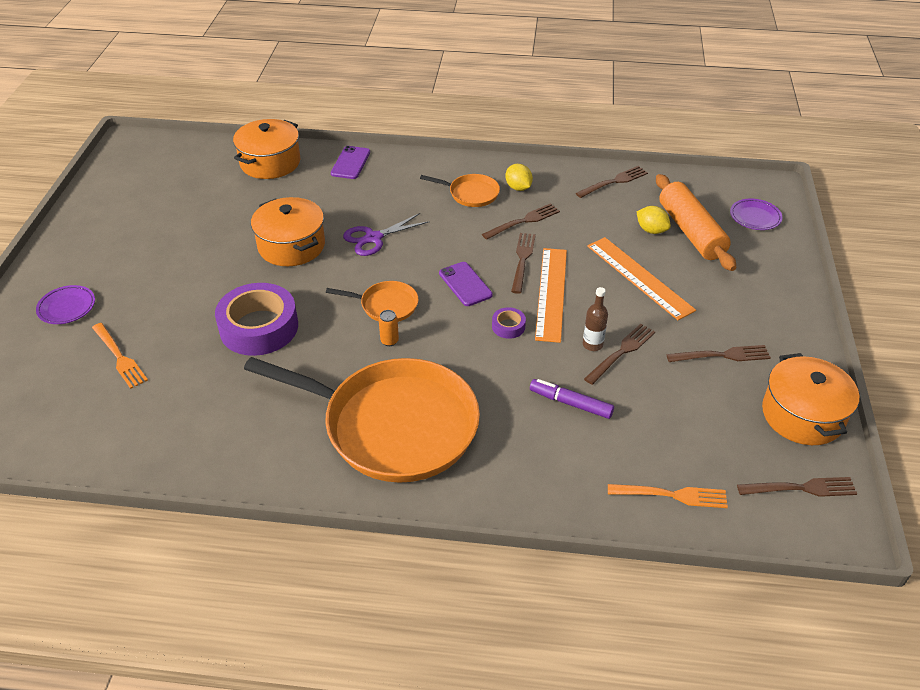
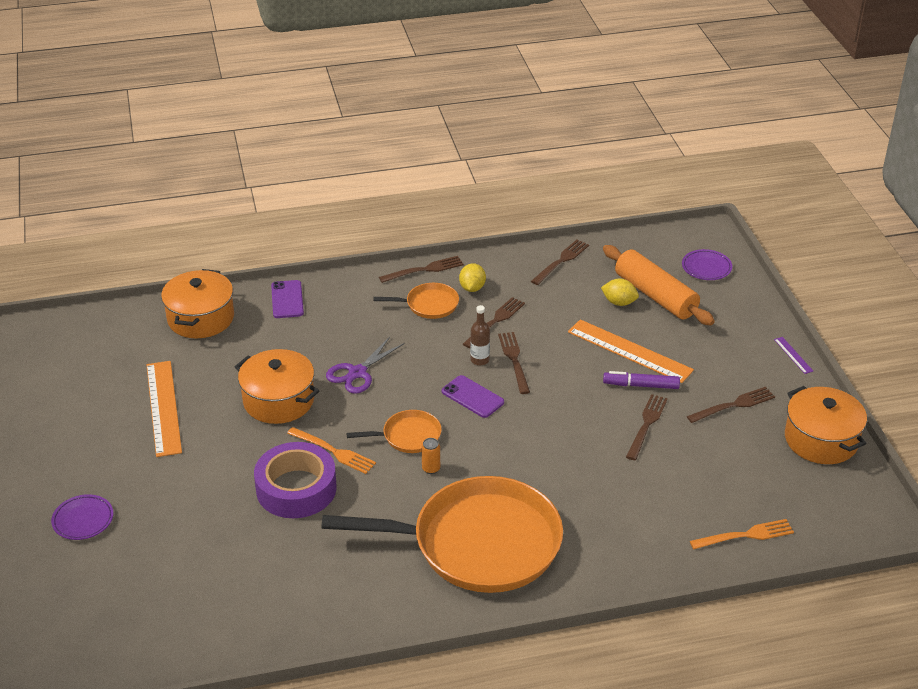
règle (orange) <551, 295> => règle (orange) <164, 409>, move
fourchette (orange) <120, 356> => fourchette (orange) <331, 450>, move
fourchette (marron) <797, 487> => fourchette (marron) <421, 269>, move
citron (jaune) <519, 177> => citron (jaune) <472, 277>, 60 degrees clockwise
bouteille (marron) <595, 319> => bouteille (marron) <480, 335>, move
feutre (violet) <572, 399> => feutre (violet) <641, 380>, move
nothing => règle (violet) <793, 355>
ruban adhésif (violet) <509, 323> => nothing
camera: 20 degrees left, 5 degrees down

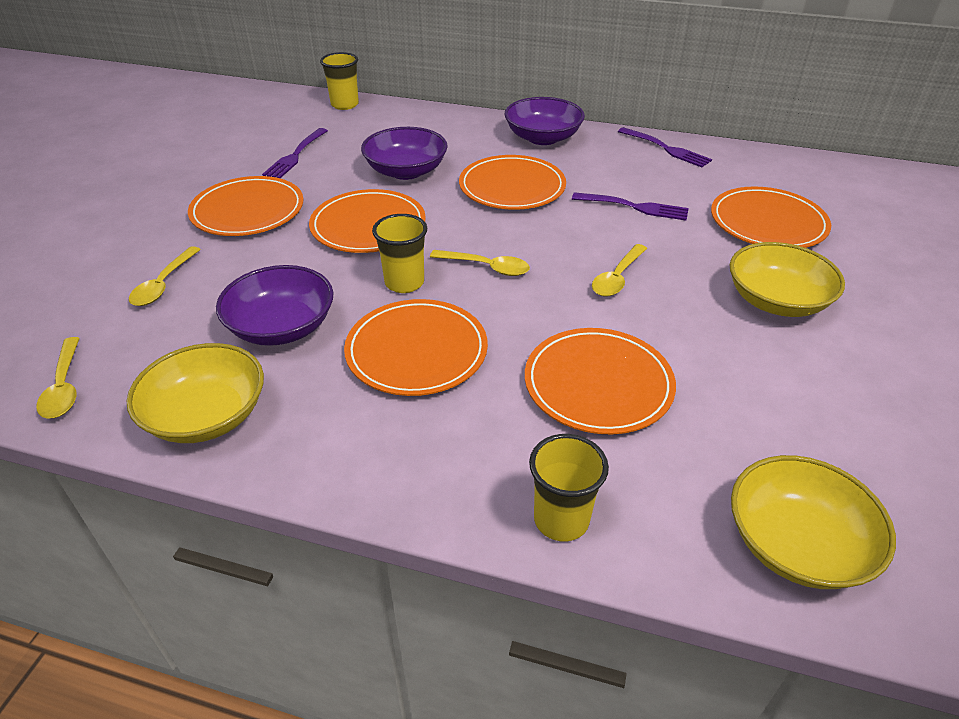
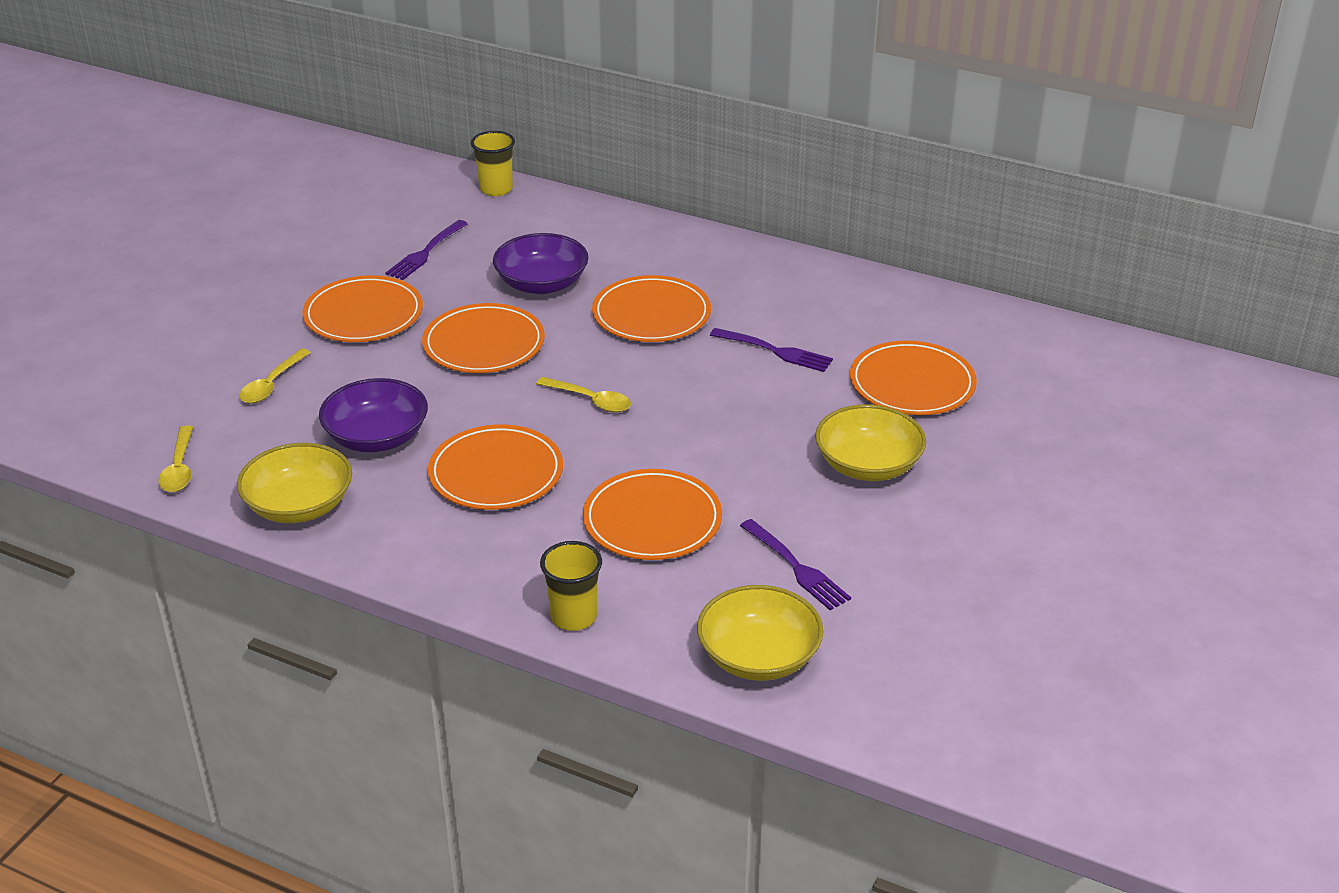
fourchette (violet) <665, 147> => fourchette (violet) <795, 564>, move
gobelet (jaune) <399, 253> => nothing
bol (violet) <545, 121> => nothing
cuillère (jaune) <619, 270> => nothing
camera: 10 degrees right, 5 degrees down

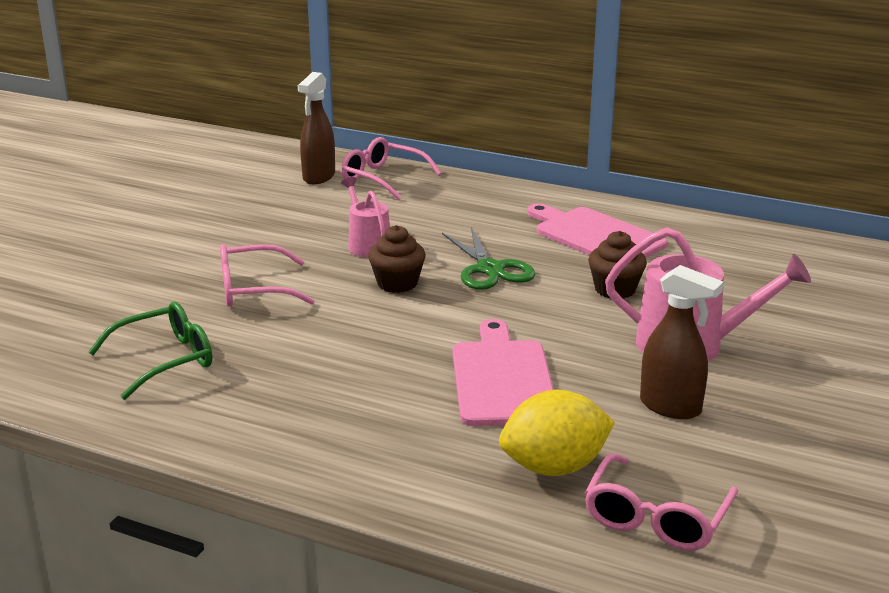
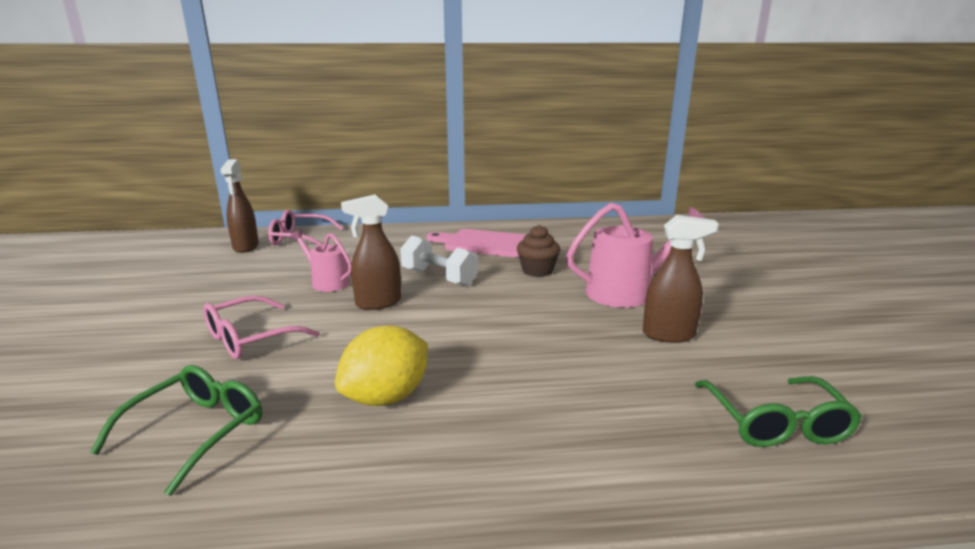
citron (jaune) <557, 433> => citron (jaune) <381, 366>, move
muffin (marron) <397, 259> => vaporisateur (marron) <371, 252>
ciseaux (vert) <488, 258> => haltère (blanc) <439, 261>
lunettes (rose) <661, 502> => lunettes (vert) <778, 411>
planche à découper (rose) <503, 372> => nothing
camera: 30 degrees left, 5 degrees down

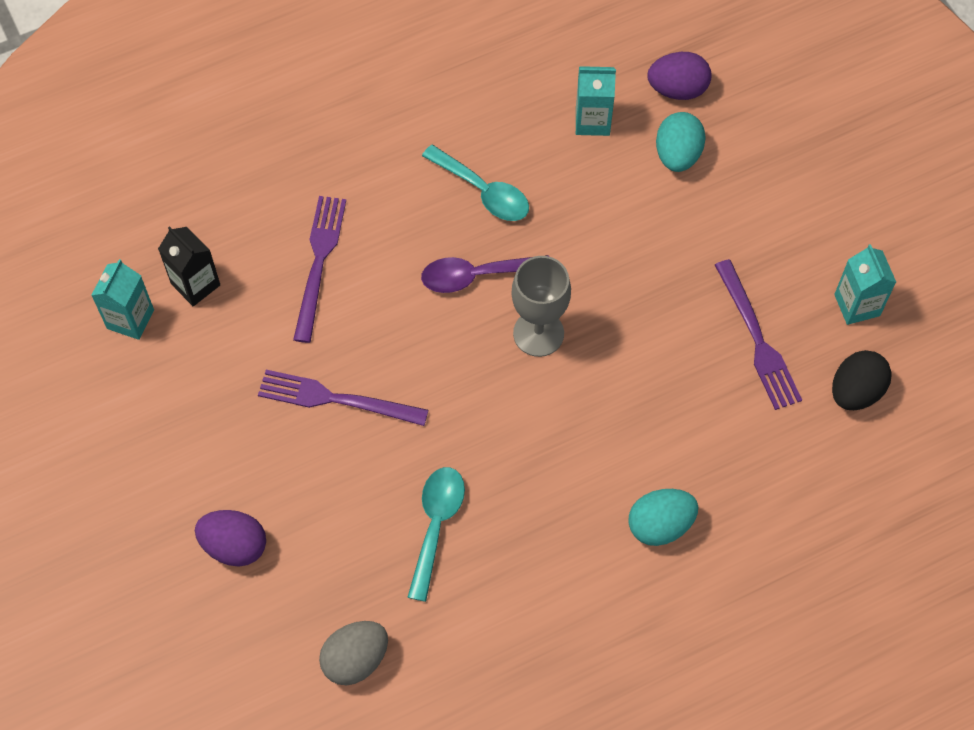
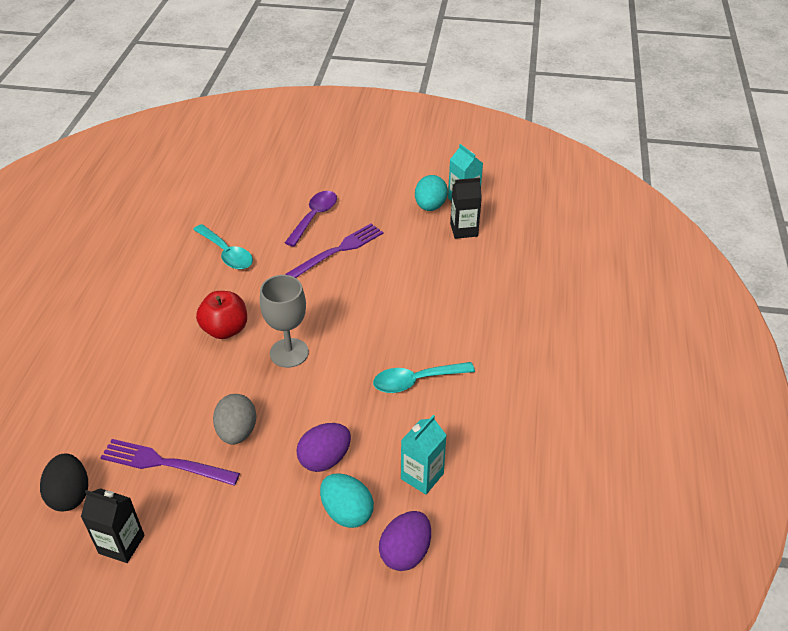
brique de lait (turquoise) <865, 284> => brique de lait (noir) <113, 525>
nothing => pomme (rouge) <221, 315>
œuf (gris) <353, 653> => œuf (gris) <234, 419>, move
cuillère (violet) <485, 274> => cuillère (violet) <311, 219>, move
œuf (violet) <230, 538> => œuf (violet) <323, 447>, move
œuf (turquoise) <663, 517> => œuf (turquoise) <431, 193>, move
fourchette (violet) <319, 269> => nothing
camera: 125 degrees right, 20 degrees down

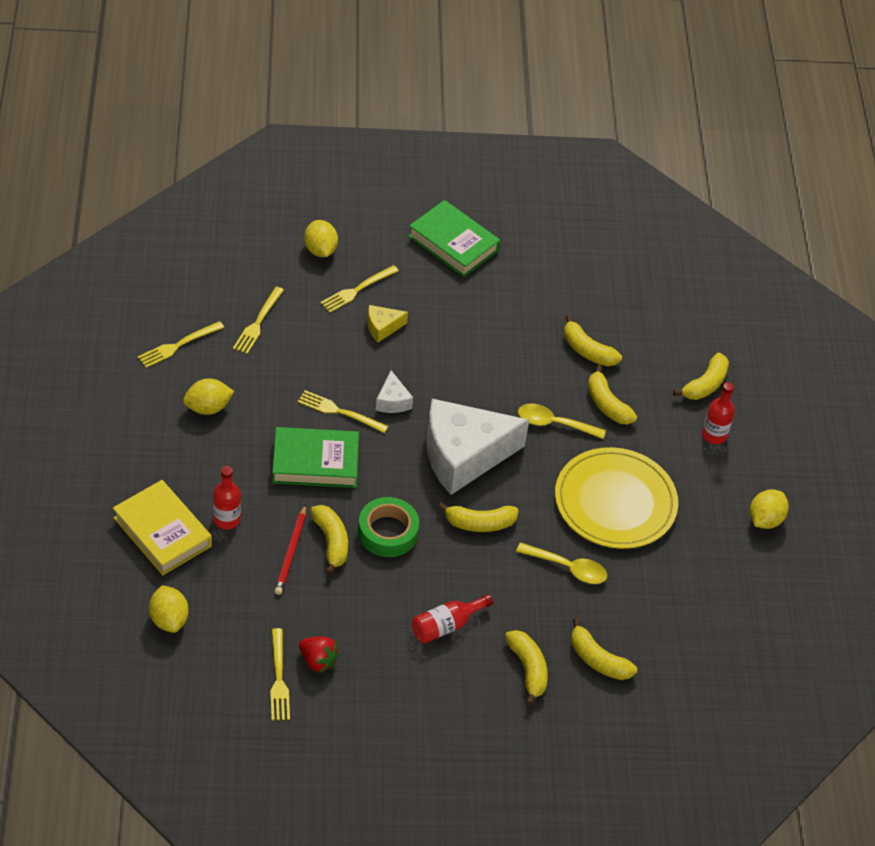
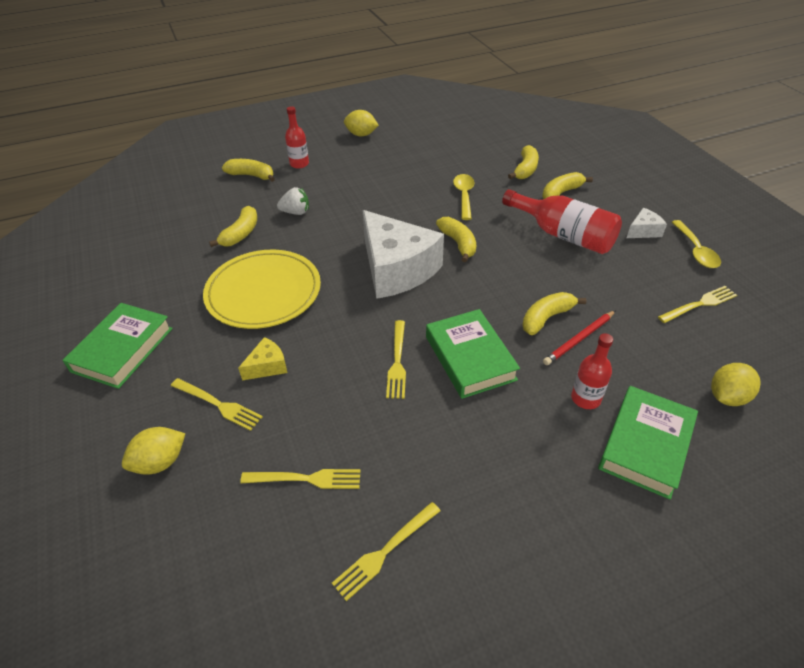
assiette (jaune) <616, 498> => assiette (jaune) <262, 289>, move
fromage (jaune) <387, 323> => fromage (jaune) <263, 358>, 90 degrees counterclockwise
banane (jaune) <612, 394> => fraise (blanc) <293, 201>
fourchette (jaune) <181, 344> => fourchette (jaune) <386, 551>, 105 degrees clockwise
bouteille (rouge) <452, 618> => bouteille (rouge) <562, 221>, x1.72
crayon (rouge) <290, 549> => crayon (rouge) <579, 337>, 150 degrees clockwise
livre (jaune) <162, 527> => livre (vert) <648, 443>
fromage (blanc) <394, 391> => fromage (blanc) <647, 223>, move
cuillère (jaune) <562, 421> => cuillère (jaune) <696, 244>, move
citron (jaune) <208, 396> => nothing
fraise (rouge) <319, 655> => nothing
ruban adhésif (vert) <388, 527> => nothing
camera: 105 degrees left, 5 degrees down

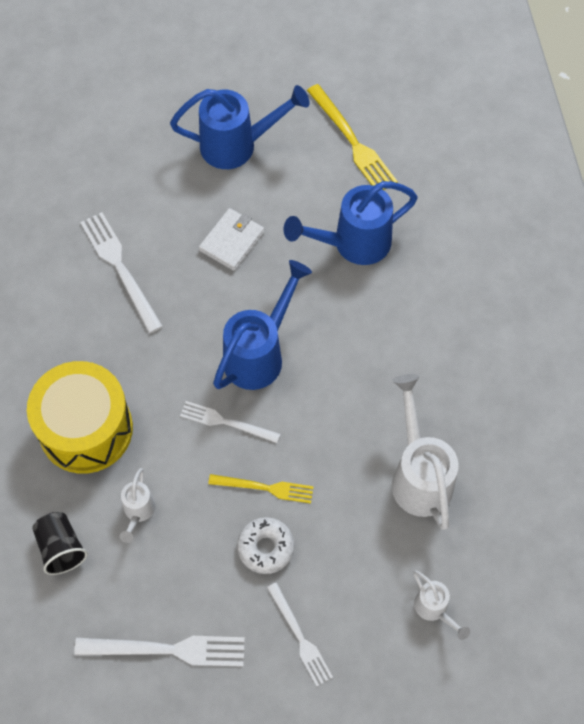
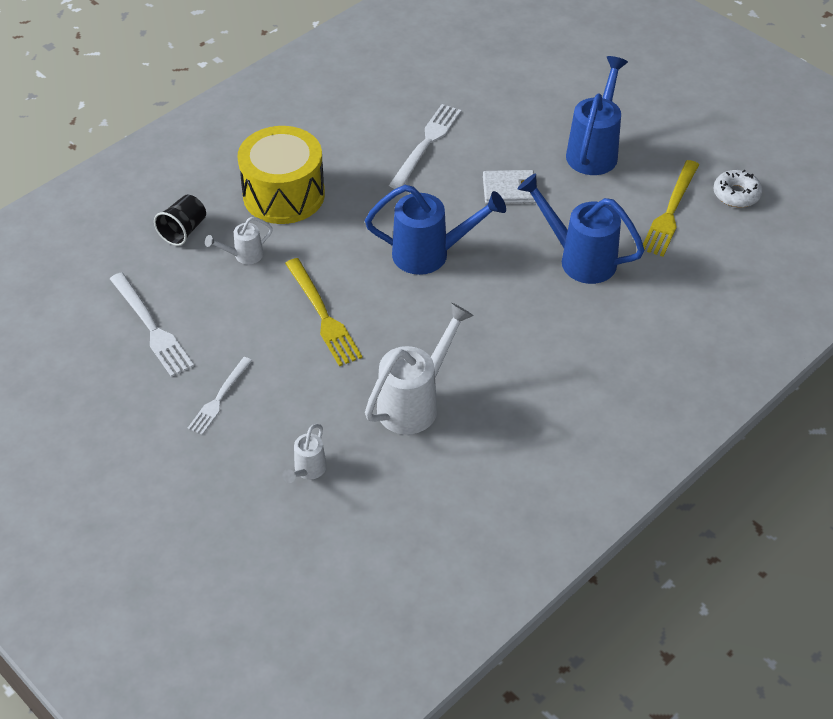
fourchette (jaune) <261, 489> => fourchette (jaune) <323, 312>, x1.53
arrosoir (bleu) <240, 127> => arrosoir (bleu) <597, 115>, 120 degrees counterclockwise
beignet (blanc) <265, 545> => beignet (blanc) <737, 188>, move
fourchette (blanc) <230, 422> => nothing
camera: 55 degrees right, 15 degrees down

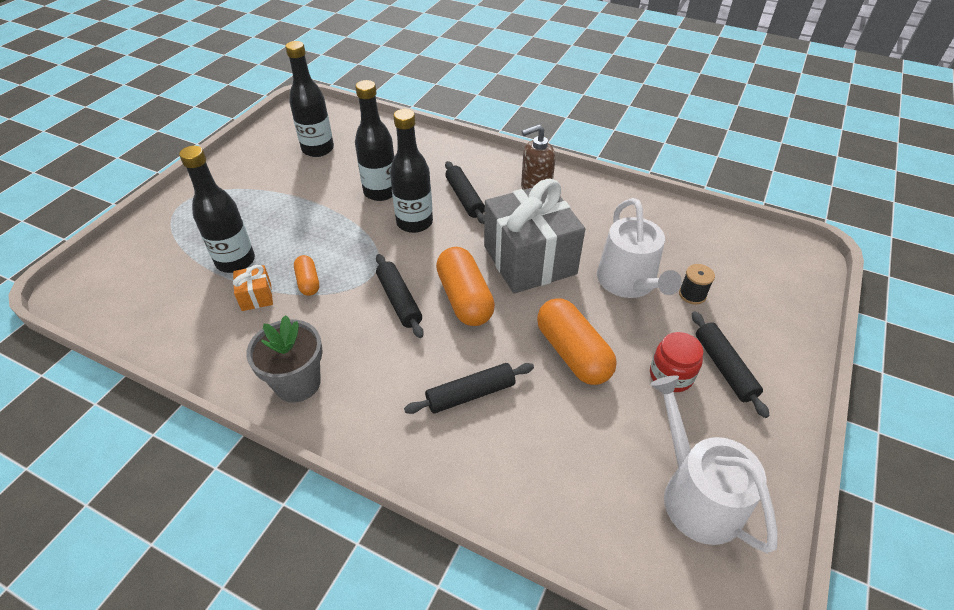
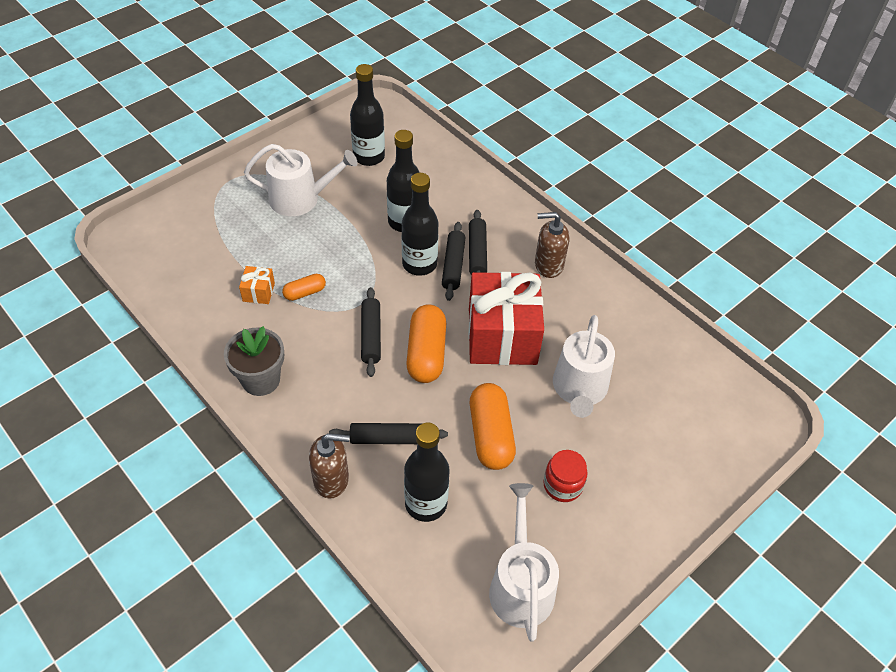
nothing => arrosoir (blanc) <301, 180>
gélule (orange) <306, 275> => gélule (orange) <304, 287>, 60 degrees clockwise
nothing => distributeur de savon (marron) <329, 466>
bouteille (noir) <217, 209> => bouteille (noir) <426, 472>, move
rouleau à pâtisserie (noir) <731, 364> => rouleau à pâtisserie (noir) <453, 261>, move
cadeau (gris) <534, 236> => cadeau (rouge) <506, 318>
bobine (noir) <697, 284> => nothing
camera: 20 degrees right, 5 degrees up

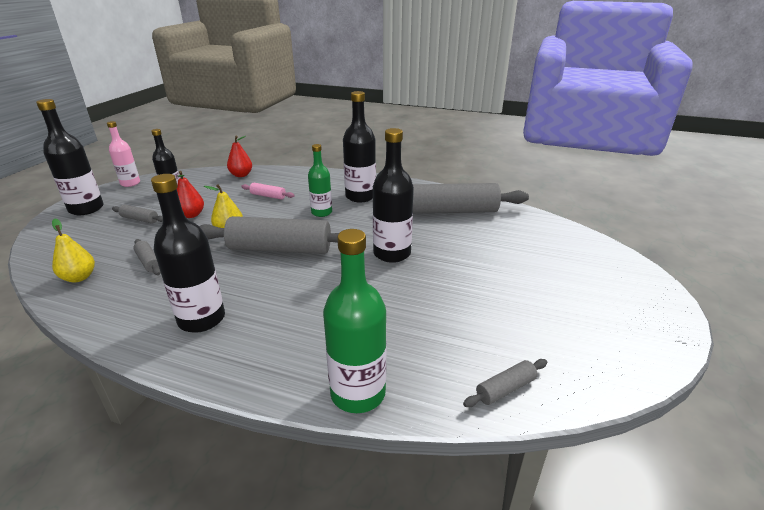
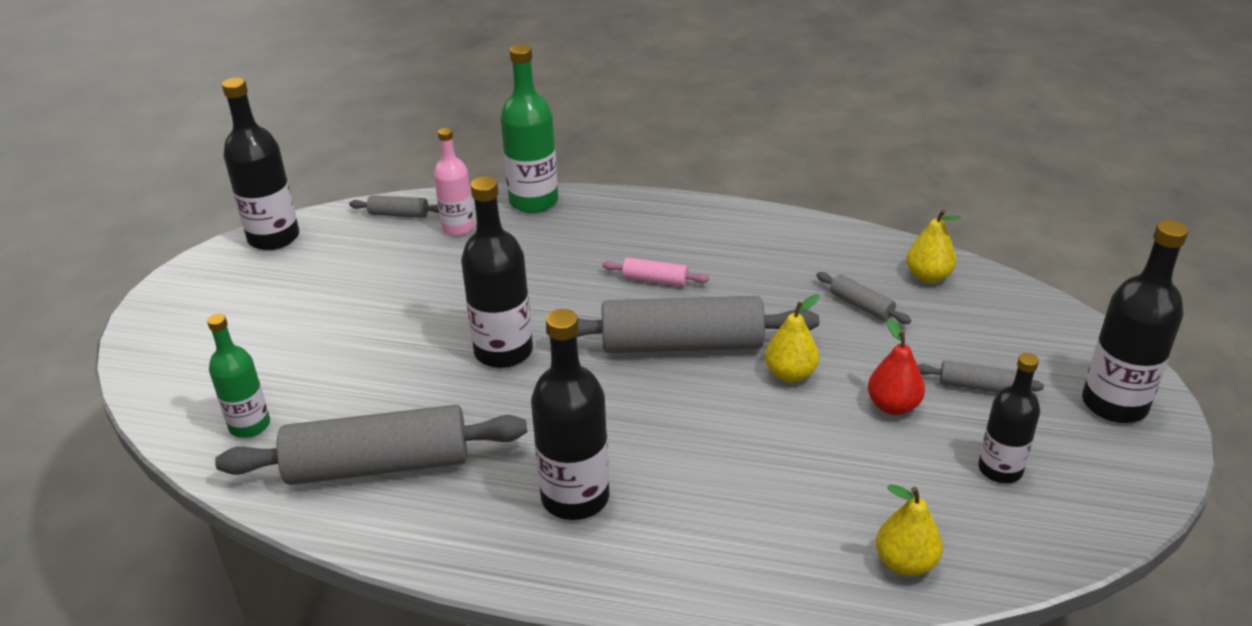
bouteille (vert) <320, 180> => bouteille (vert) <238, 376>, move
bouteille (noir) <188, 253> => bouteille (noir) <260, 163>, move
rouleau à pâtisserie (gris) <505, 383> => rouleau à pâtisserie (gris) <394, 206>, 45 degrees clockwise
bouteille (rose) <123, 154> => bouteille (rose) <454, 182>, move
rouleau à pâtisserie (rose) <268, 191> => rouleau à pâtisserie (rose) <655, 271>, move
poire (rouge) <239, 156> => poire (jaune) <909, 530>
camera: 175 degrees right, 5 degrees up

